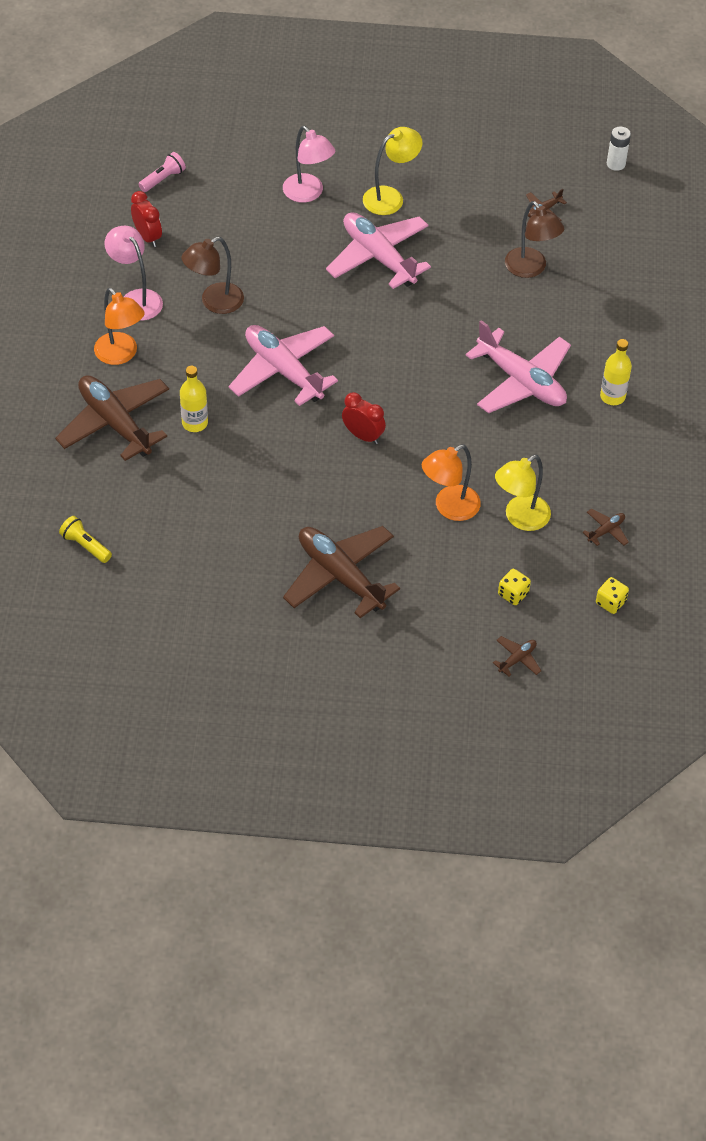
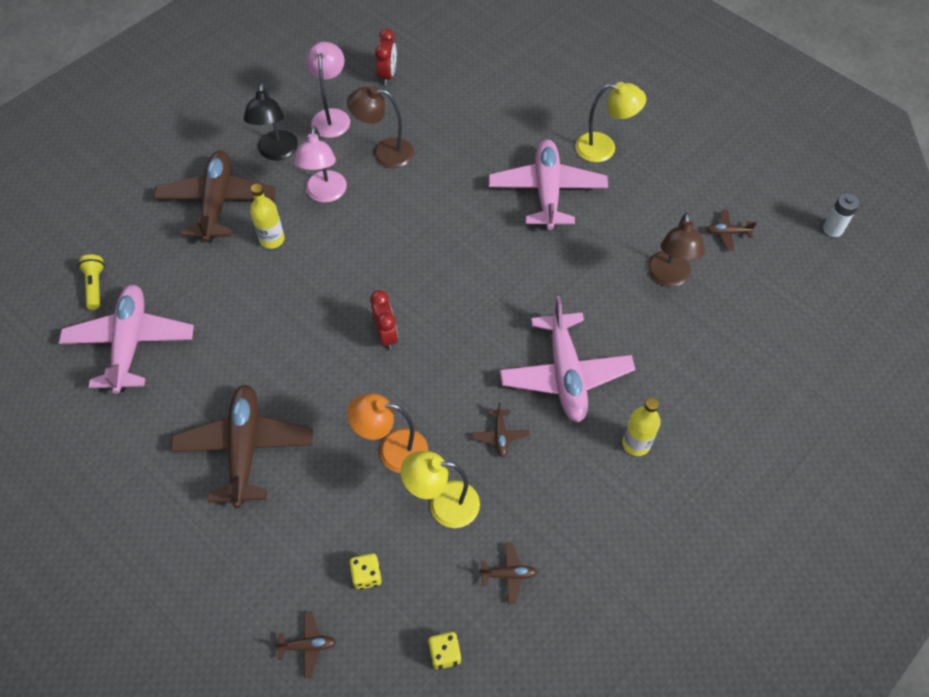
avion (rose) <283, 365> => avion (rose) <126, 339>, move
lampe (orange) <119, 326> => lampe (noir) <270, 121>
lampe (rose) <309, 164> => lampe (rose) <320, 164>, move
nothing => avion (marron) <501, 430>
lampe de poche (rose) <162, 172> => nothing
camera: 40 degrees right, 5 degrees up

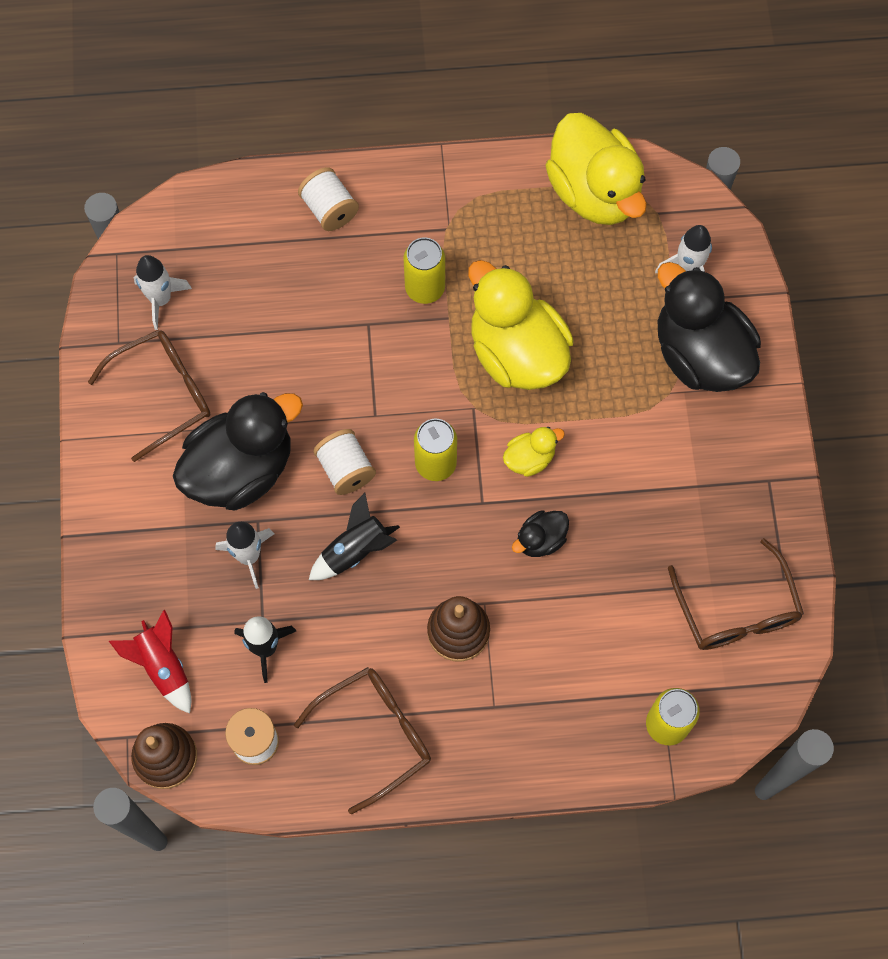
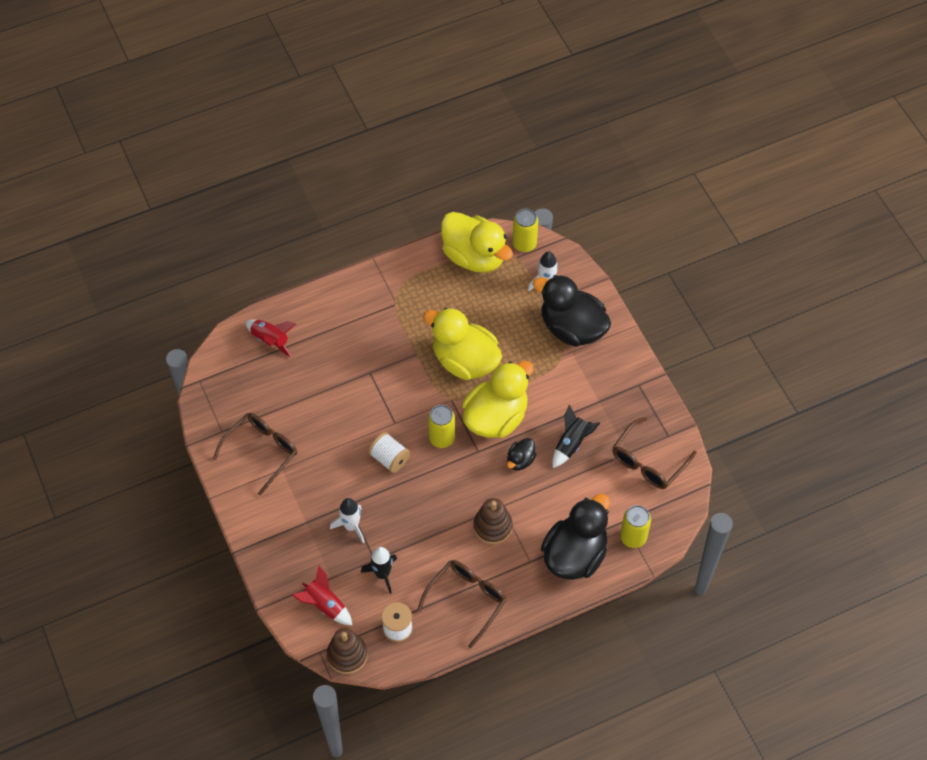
nothing => fusée (rouge) <270, 338>
canard (jaune) <534, 452> => canard (jaune) <498, 399>, x2.20
canette (jaune) <424, 270> => canette (jaune) <525, 230>, move
canard (noir) <238, 451> => canard (noir) <575, 537>, move
fusée (noir) <354, 536> => fusée (noir) <576, 436>, move
lunettes (marron) <736, 594> => lunettes (marron) <654, 453>, 75 degrees clockwise
fusée (blanc) <163, 292> => nothing
bobine (blanc) <328, 199> => nothing
camera: 20 degrees left, 10 degrees down

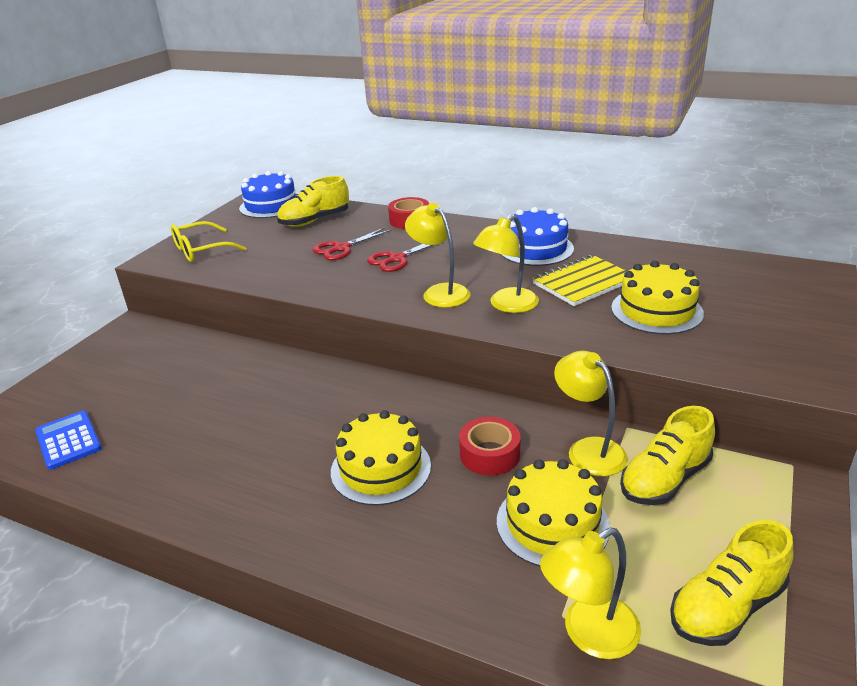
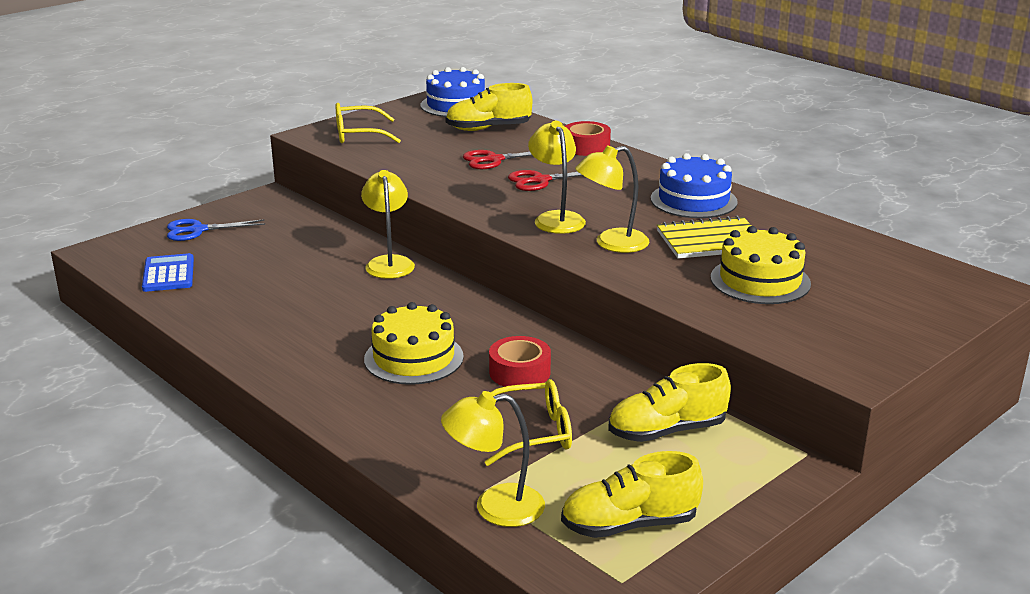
nothing => ciseaux (bleu) <216, 230>
lampe (jaune) <591, 414> => lampe (jaune) <388, 224>, move
gâteau (jaune) <553, 512> => lunettes (jaune) <528, 422>
camera: 20 degrees right, 5 degrees down

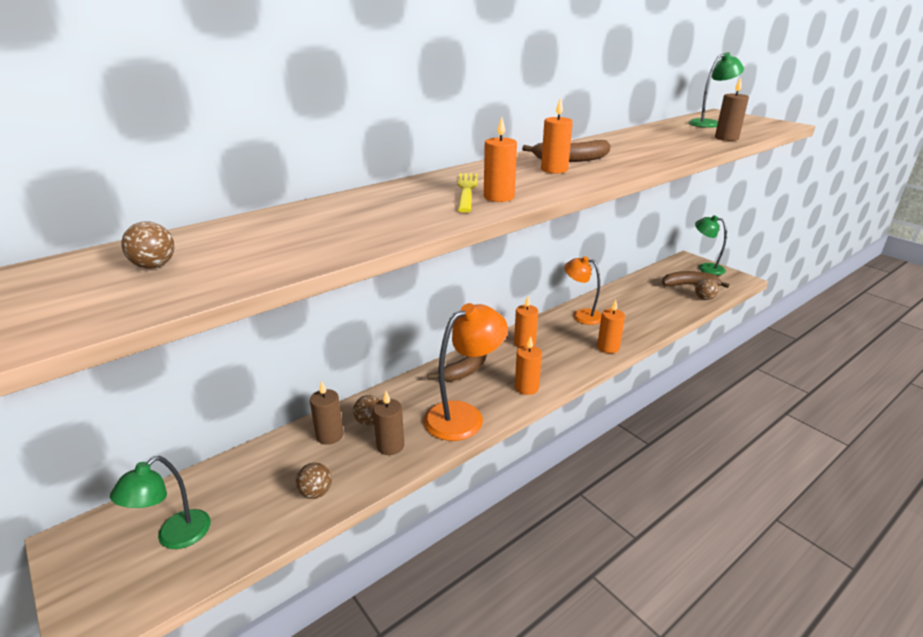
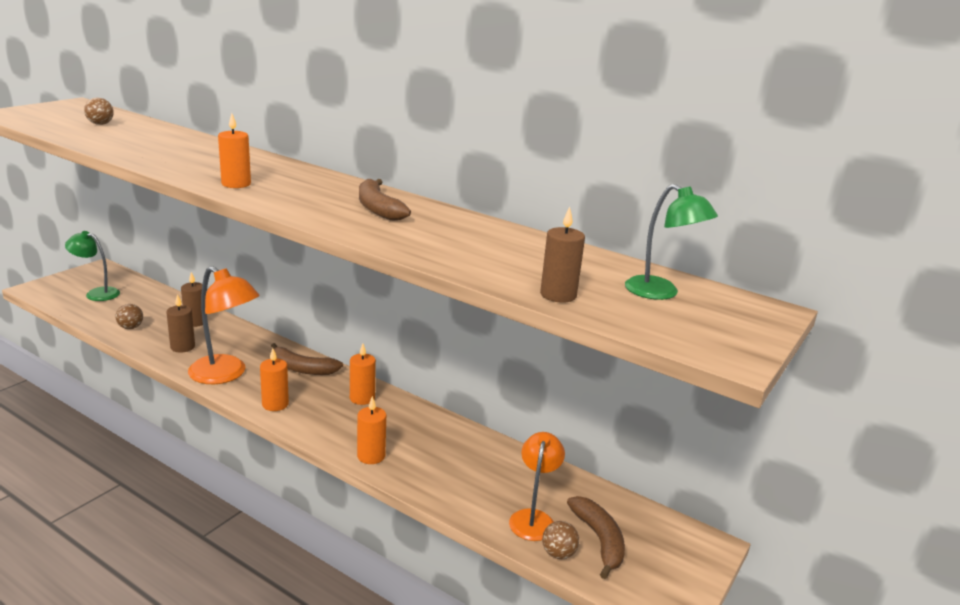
lampe (orange) <583, 290> => lampe (orange) <537, 486>, move
balle (marron) <366, 410> => nothing
fourchette (jaune) <468, 193> => nothing
bougie (orange) <557, 135> => nothing
lampe (vert) <711, 245> => nothing
camera: 70 degrees right, 5 degrees down

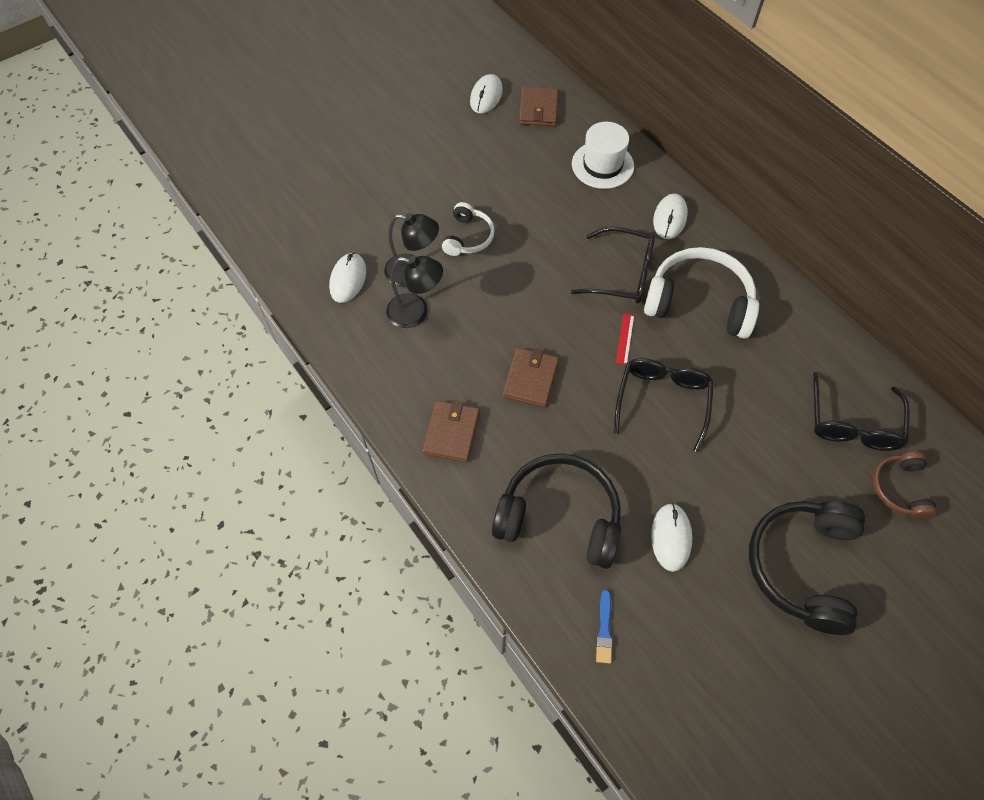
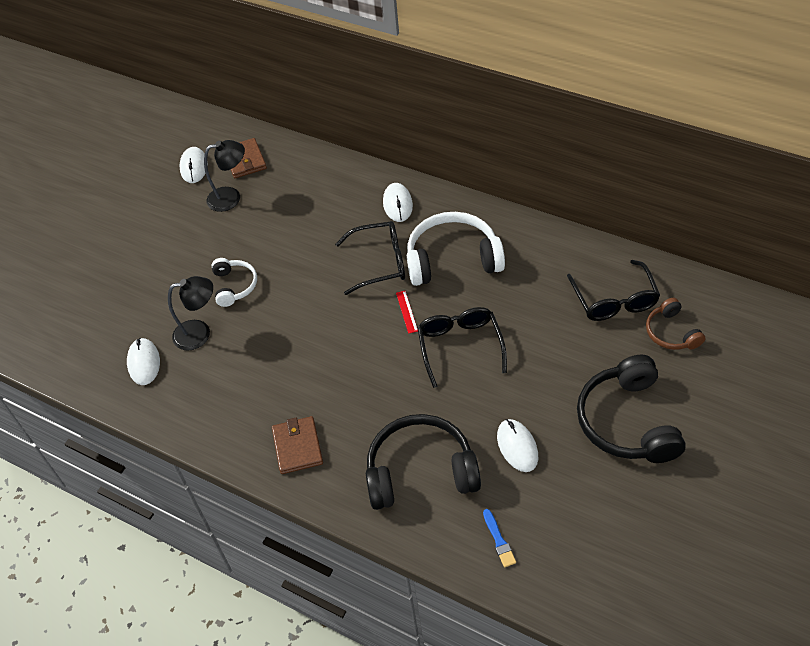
lampe (noir) <414, 292> => lampe (noir) <224, 176>, move
portefeuille (marron) <530, 377> => nothing
chapeau (blanc) <603, 155> => nothing
camera: 20 degrees left, 10 degrees down

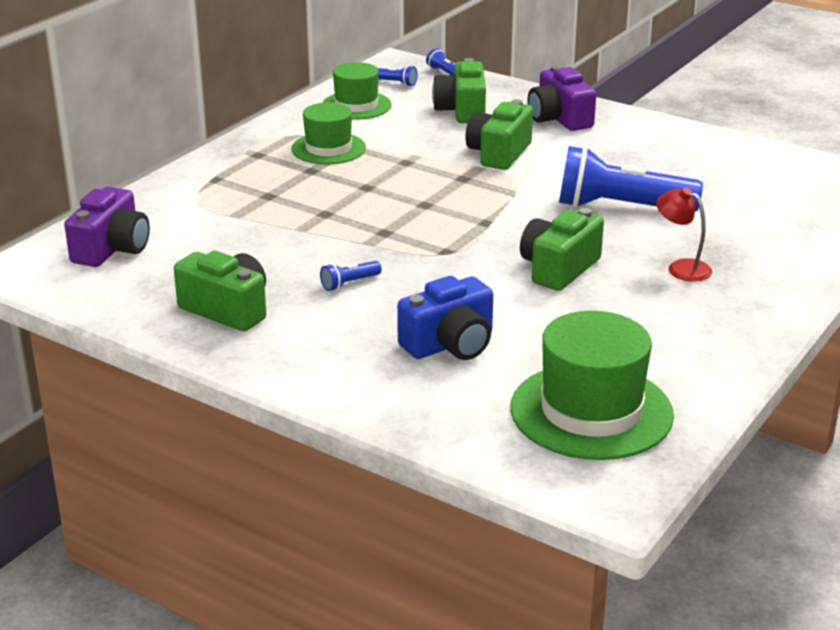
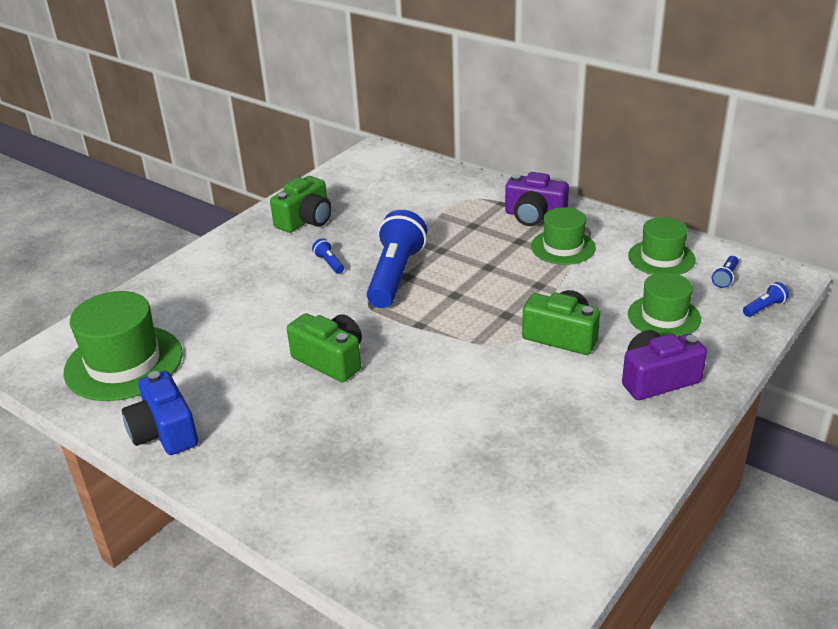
appareil photo (bleu) <445, 318> => appareil photo (bleu) <160, 413>, move
lampe de poche (bleu) <631, 179> => lampe de poche (bleu) <397, 259>, move
appareil photo (violet) <107, 227> => appareil photo (violet) <537, 199>, move
appareil photo (vert) <459, 90> => chapeau (vert) <664, 304>
lampe (rouge) <684, 234> => nothing
camera: 95 degrees right, 5 degrees up

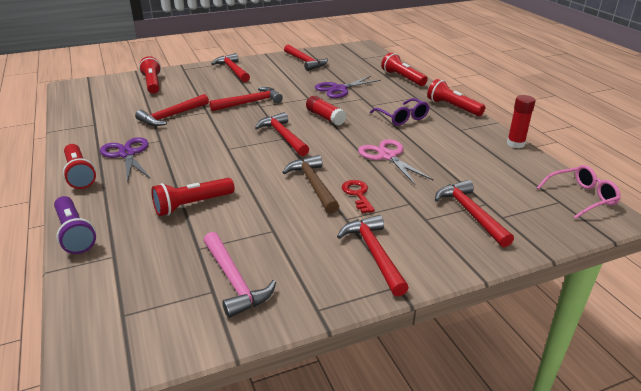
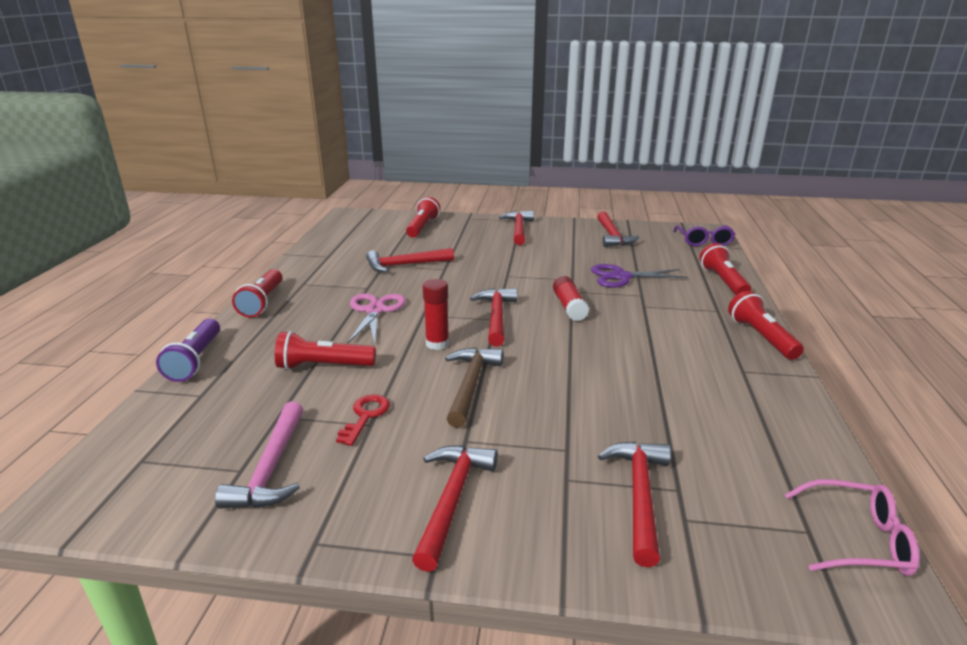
clé (rouge) <358, 196> => clé (rouge) <363, 420>, move
ciseaux (rose) <395, 161> => ciseaux (rose) <377, 318>, move
bâton de colle (rouge) <521, 121> => bâton de colle (rouge) <436, 314>, move
lunettes (violet) <400, 112> => lunettes (violet) <704, 235>, move
ciseaux (violet) <125, 160> => nothing
marteau (rouge) <246, 99> => nothing
camera: 30 degrees right, 5 degrees down

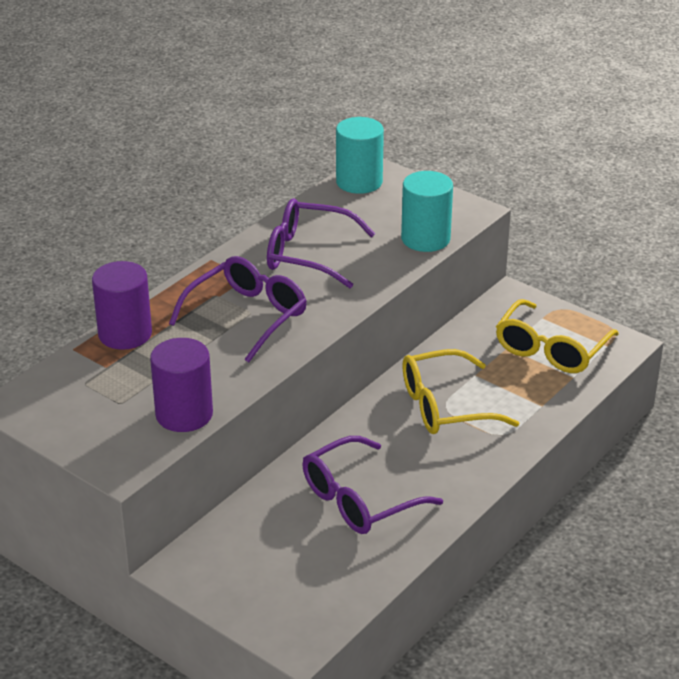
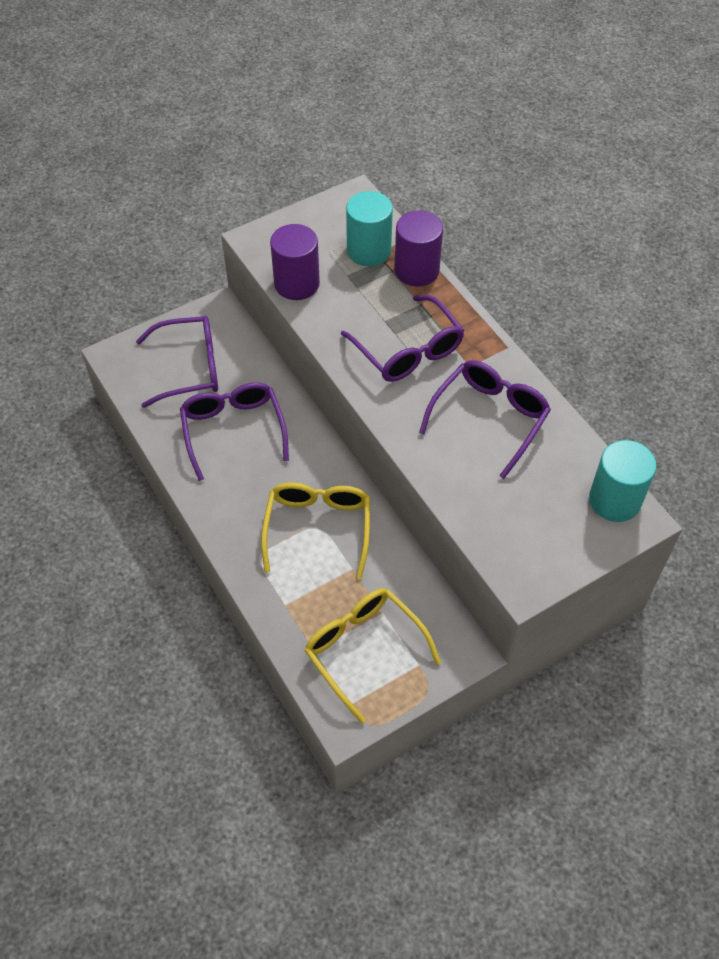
nothing => lunettes (violet) <177, 362>
cylindre (turquoise) <427, 211> => cylindre (turquoise) <369, 228>, move
camera: 110 degrees right, 20 degrees up

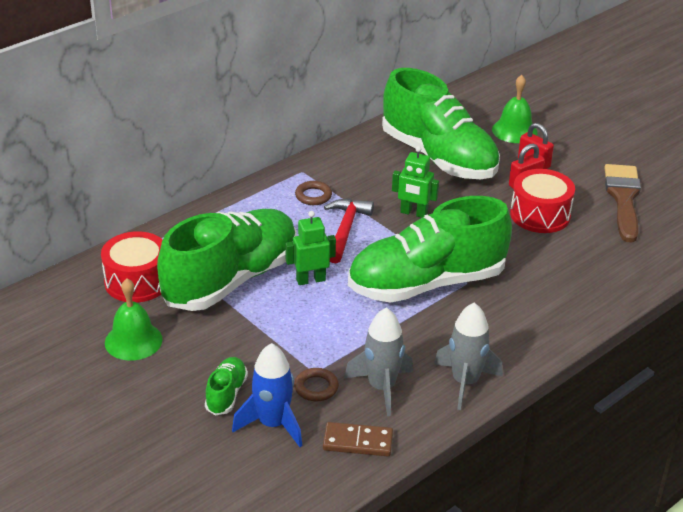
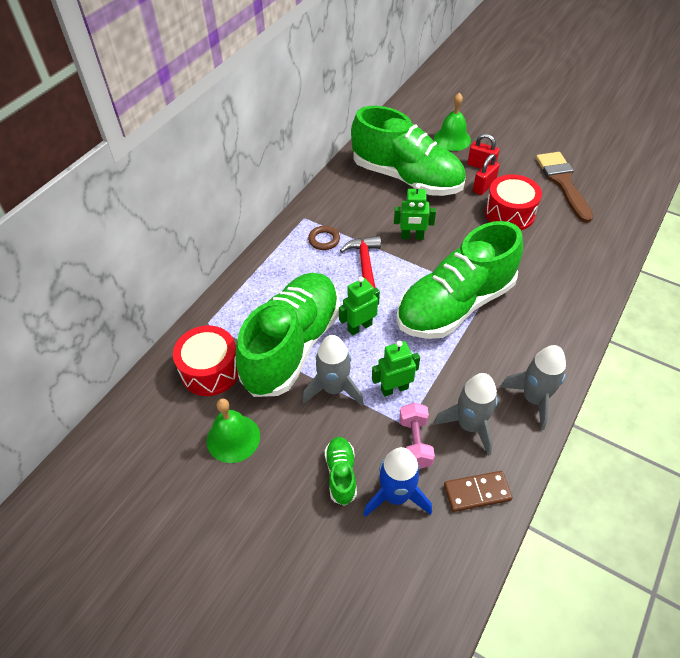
nothing => fusée (gris) <333, 370>
nothing => robot (vert) <396, 369>
anneau (marron) <316, 384> => haltère (rose) <417, 436>
camera: 15 degrees left, 15 degrees up

